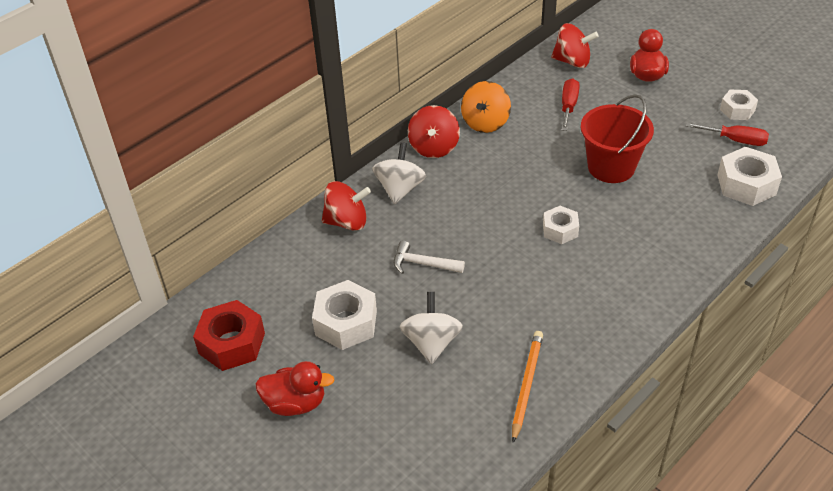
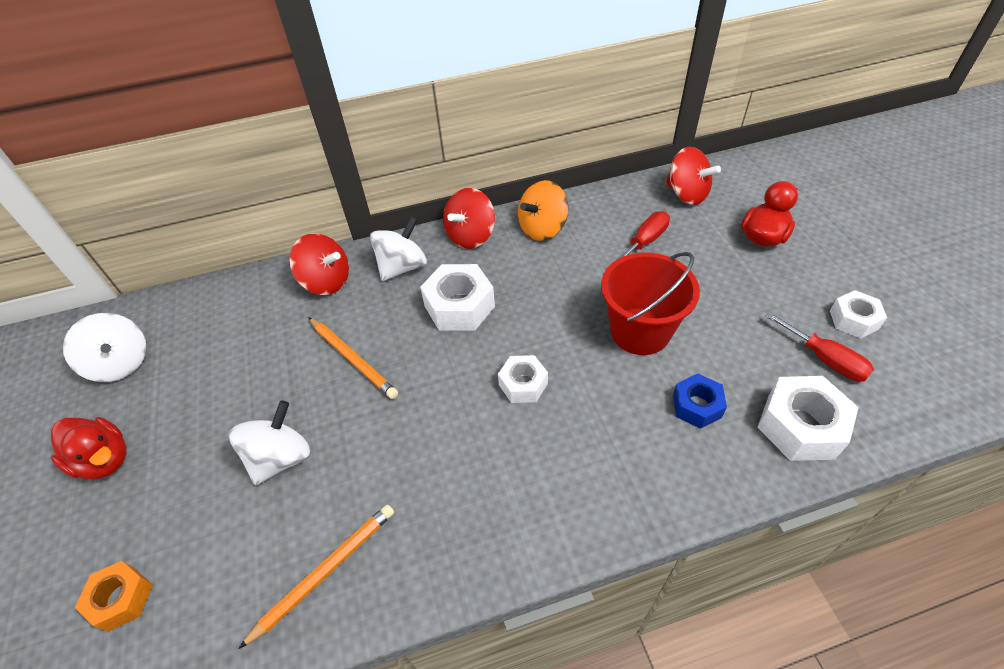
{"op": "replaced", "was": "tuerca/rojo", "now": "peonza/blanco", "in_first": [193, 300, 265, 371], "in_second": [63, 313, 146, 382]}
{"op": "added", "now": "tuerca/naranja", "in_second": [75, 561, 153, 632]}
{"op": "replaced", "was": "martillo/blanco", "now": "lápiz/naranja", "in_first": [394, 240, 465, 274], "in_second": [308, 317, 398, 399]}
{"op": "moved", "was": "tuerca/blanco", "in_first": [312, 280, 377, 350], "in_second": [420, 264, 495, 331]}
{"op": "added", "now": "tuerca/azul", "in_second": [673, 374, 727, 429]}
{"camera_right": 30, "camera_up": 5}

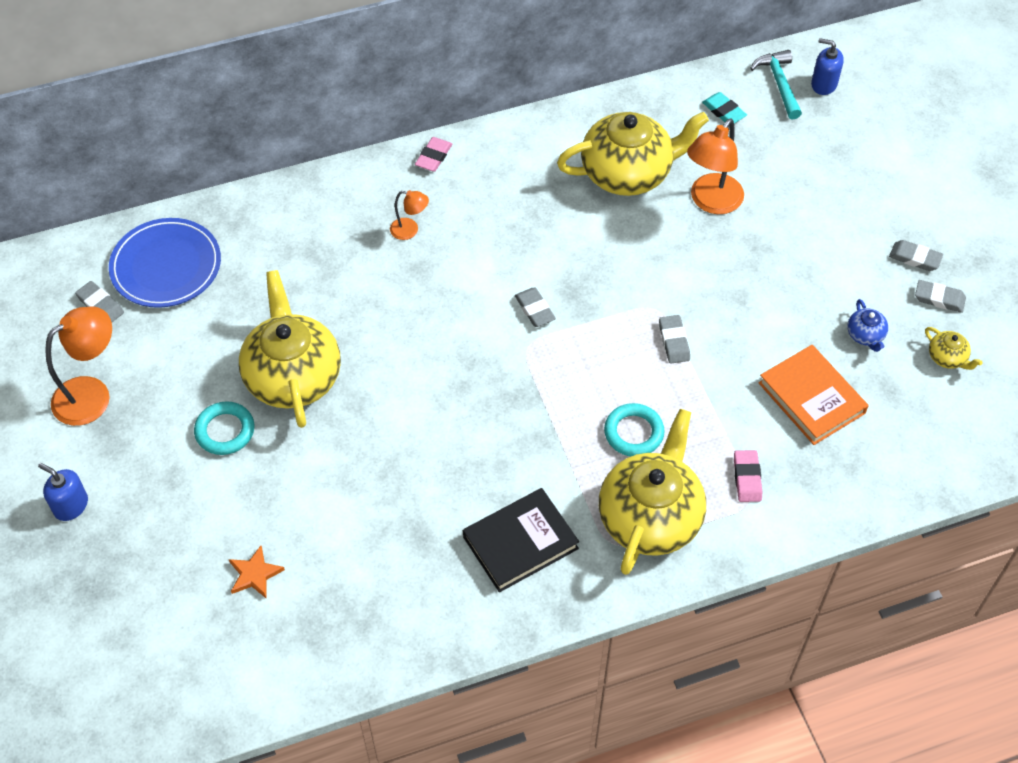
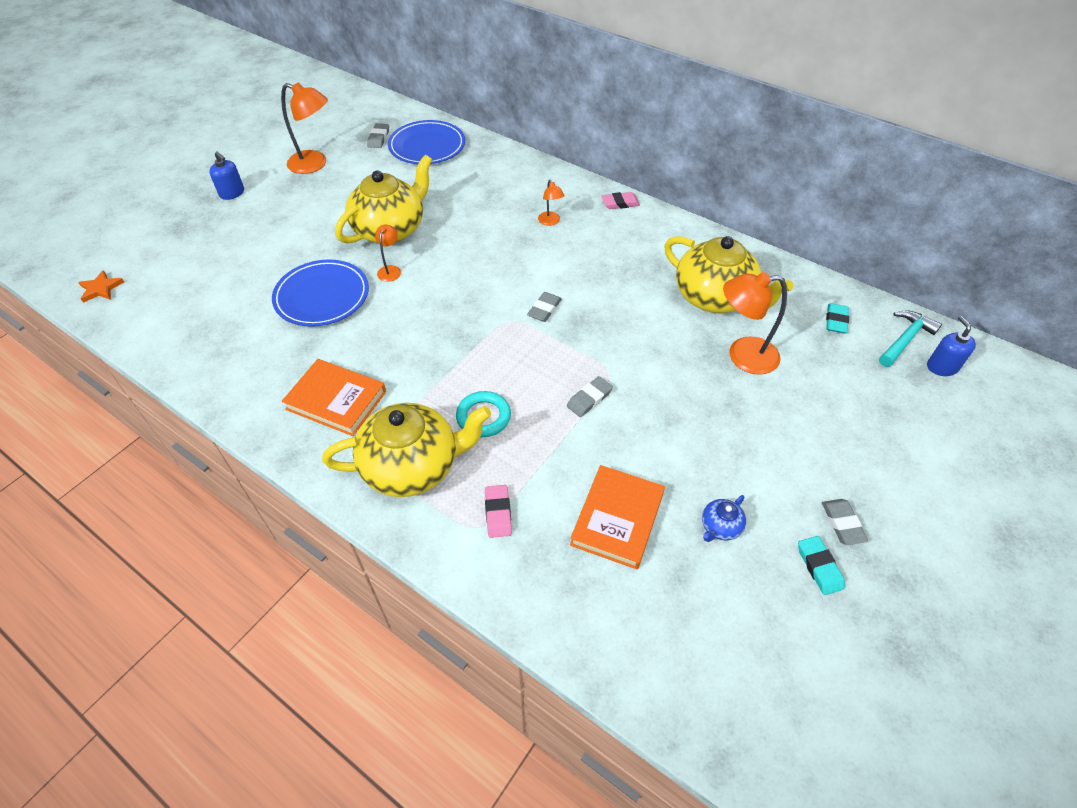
{"op": "moved", "was": "estrella/naranja", "in_first": [229, 546, 285, 598], "in_second": [78, 270, 124, 303]}
{"op": "turned", "was": "dispensador de jabón/azul", "in_first": [38, 463, 88, 521], "in_second": [209, 152, 244, 200], "clockwise": 135}
{"op": "added", "now": "plato/azul", "in_second": [272, 260, 369, 327]}
{"op": "recoloured", "was": "libro/negro", "now": "libro/naranja", "in_first": [463, 488, 579, 592], "in_second": [282, 359, 386, 436]}
{"op": "added", "now": "lámpara/naranja", "in_second": [375, 225, 401, 282]}
{"op": "turned", "was": "goma de borrar/rosa", "in_first": [734, 450, 762, 502], "in_second": [485, 485, 512, 538], "clockwise": -60}
{"op": "recoloured", "was": "goma de borrar/gris", "now": "goma de borrar/turquesa", "in_first": [915, 280, 966, 313], "in_second": [798, 536, 845, 595]}
{"op": "removed", "was": "anillo/turquesa", "in_first": [194, 401, 254, 455]}
{"op": "removed", "was": "tetera/amarillo", "in_first": [925, 327, 983, 370]}
{"camera_right": 55, "camera_up": -5}

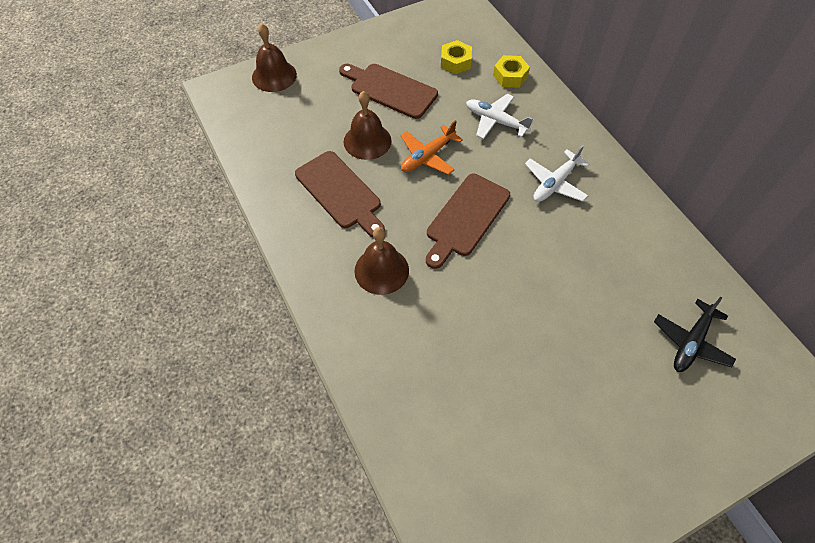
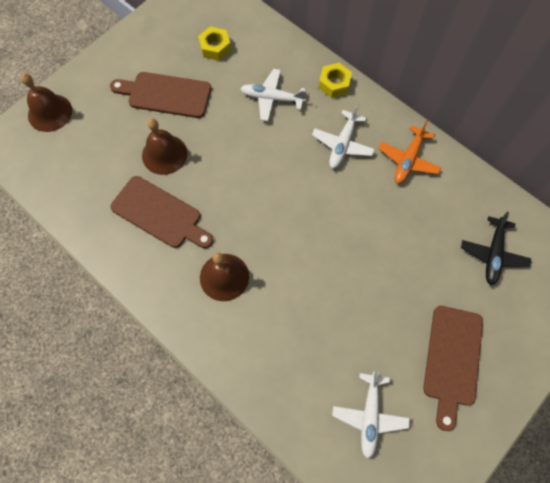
{"op": "moved", "was": "tuerca/amarillo", "in_first": [493, 55, 530, 88], "in_second": [319, 63, 352, 98]}
{"op": "added", "now": "avión/blanco", "in_second": [332, 370, 410, 459]}
{"op": "moved", "was": "avión/naranja", "in_first": [401, 120, 463, 175], "in_second": [378, 121, 441, 184]}
{"op": "moved", "was": "tabla de cortar/marrón", "in_first": [426, 174, 510, 269], "in_second": [423, 306, 483, 431]}
{"camera_right": -20, "camera_up": 10}

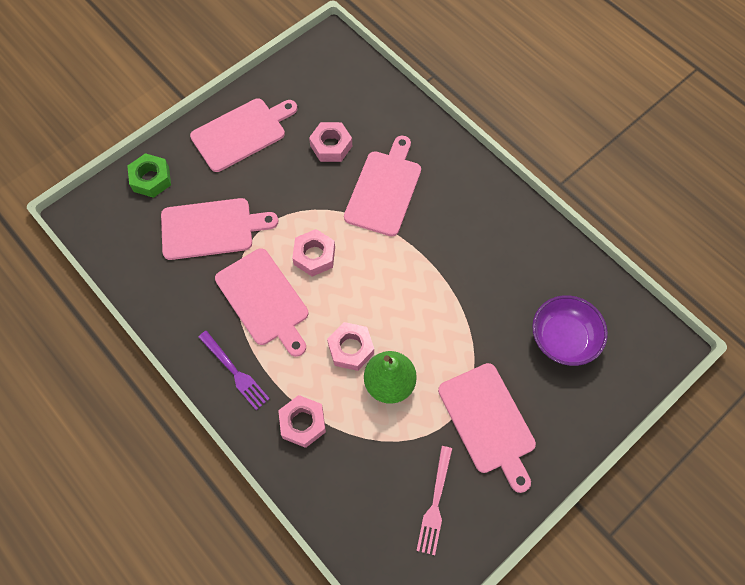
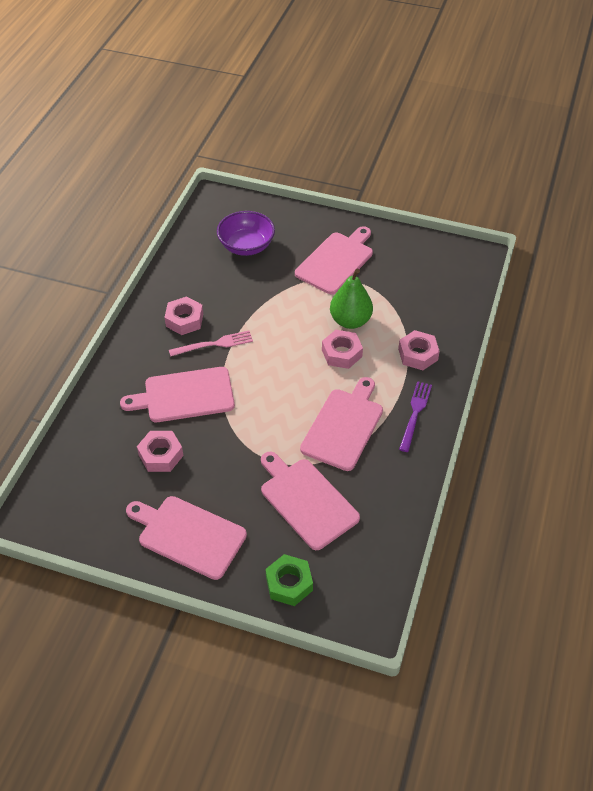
{"op": "moved", "was": "tuerca/rosa", "in_first": [292, 229, 335, 277], "in_second": [164, 296, 203, 335]}
{"op": "moved", "was": "tenedor/rosa", "in_first": [416, 446, 452, 555], "in_second": [169, 331, 253, 357]}
{"camera_right": -120, "camera_up": -15}

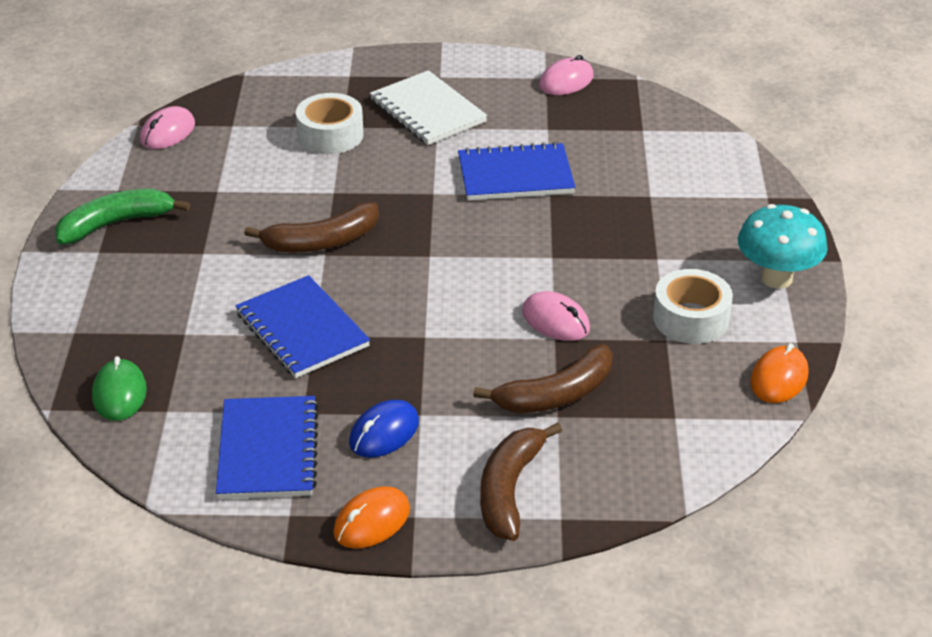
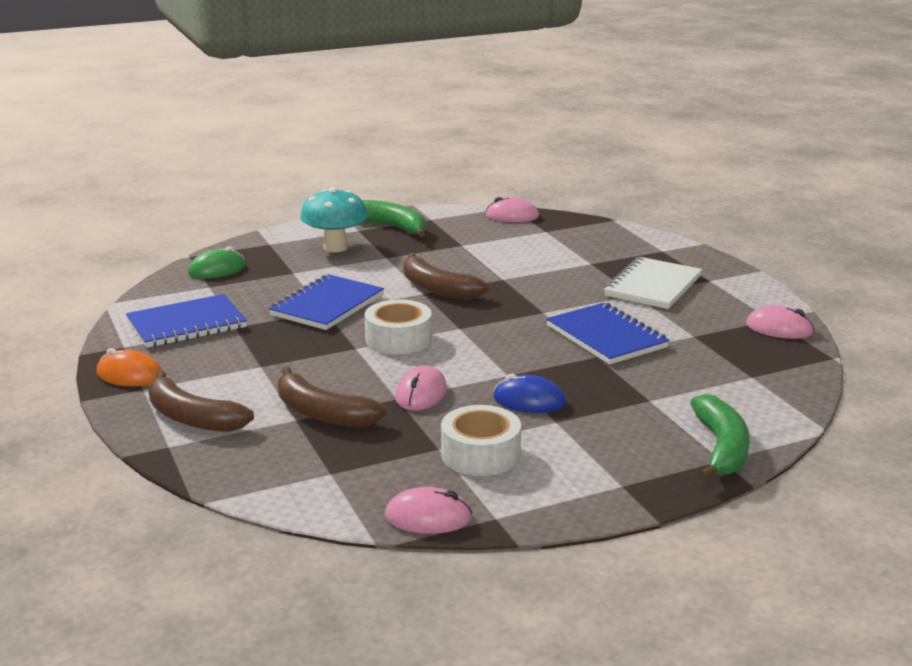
{"op": "turned", "was": "plátano/marrón", "in_first": [480, 422, 562, 541], "in_second": [148, 371, 254, 432], "clockwise": -135}
{"op": "moved", "was": "seta/turquesa", "in_first": [738, 204, 828, 289], "in_second": [300, 187, 368, 252]}
{"op": "moved", "was": "cinta adhesiva/blanco", "in_first": [296, 93, 364, 154], "in_second": [365, 299, 432, 355]}
{"op": "recoloured", "was": "ratón/naranja", "now": "ratón/rosa", "in_first": [750, 343, 808, 403], "in_second": [385, 487, 473, 534]}
{"op": "moved", "was": "ratón/azul", "in_first": [349, 400, 419, 458], "in_second": [493, 374, 566, 413]}
{"op": "added", "now": "plátano/verde", "in_second": [690, 394, 750, 481]}
{"camera_right": 65, "camera_up": -15}

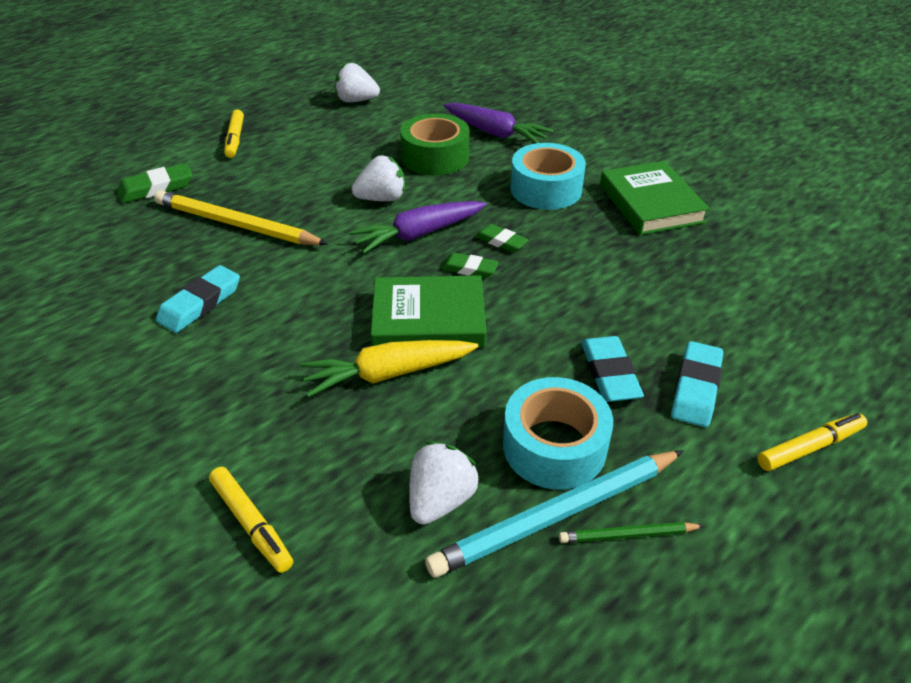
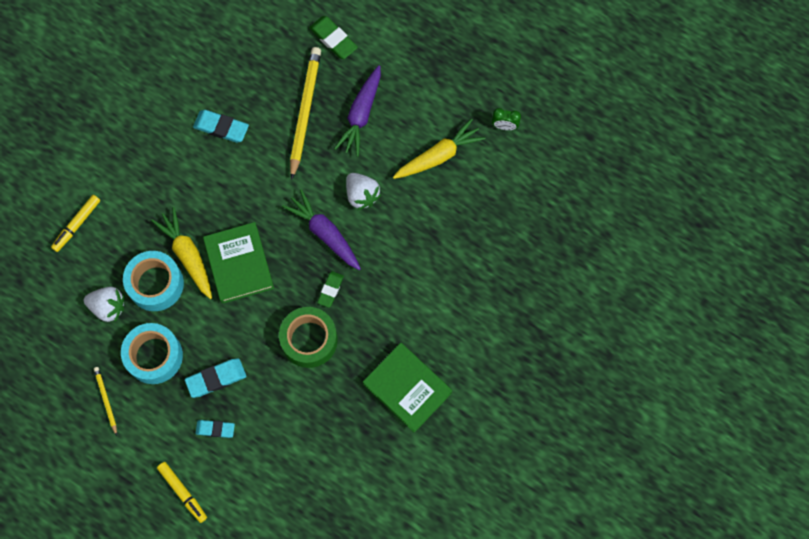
{"op": "recoloured", "was": "lápiz/verde", "now": "lápiz/amarillo", "in_first": [559, 522, 704, 543], "in_second": [94, 367, 117, 436]}
{"op": "moved", "was": "cinta adhesiva/turquesa", "in_first": [511, 143, 586, 210], "in_second": [123, 251, 184, 311]}
{"op": "resized", "was": "goma de borrar/turquesa", "in_first": [671, 341, 723, 427], "in_second": [196, 420, 235, 438], "ratio": 0.66}
{"op": "moved", "was": "cinta adhesiva/verde", "in_first": [400, 114, 469, 175], "in_second": [279, 307, 338, 368]}
{"op": "moved", "was": "zanahoria/morado", "in_first": [443, 103, 553, 143], "in_second": [334, 65, 381, 157]}
{"op": "turned", "was": "libro/verde", "in_first": [600, 161, 710, 235], "in_second": [363, 343, 452, 433], "clockwise": 75}
{"op": "added", "now": "zanahoria/amarillo", "in_second": [393, 118, 486, 179]}
{"op": "replaced", "was": "fresa/blanco", "now": "despertador/verde", "in_first": [335, 63, 380, 102], "in_second": [492, 108, 521, 130]}
{"op": "removed", "was": "rotulador/amarillo", "in_first": [224, 109, 244, 158]}
{"op": "removed", "was": "lápiz/turquesa", "in_first": [425, 450, 683, 578]}
{"op": "removed", "was": "goma de borrar/verde", "in_first": [441, 253, 499, 278]}
{"camera_right": 75, "camera_up": 30}

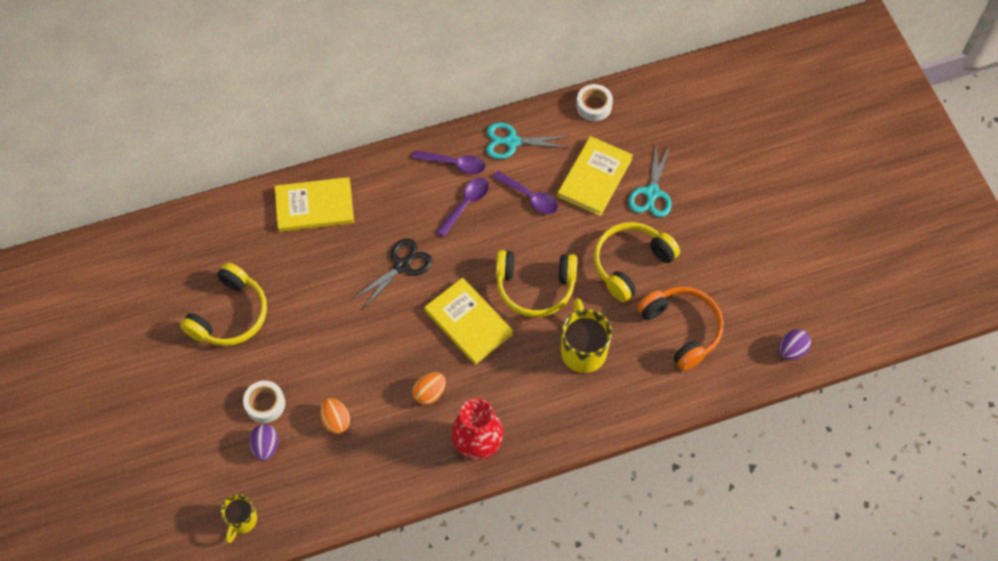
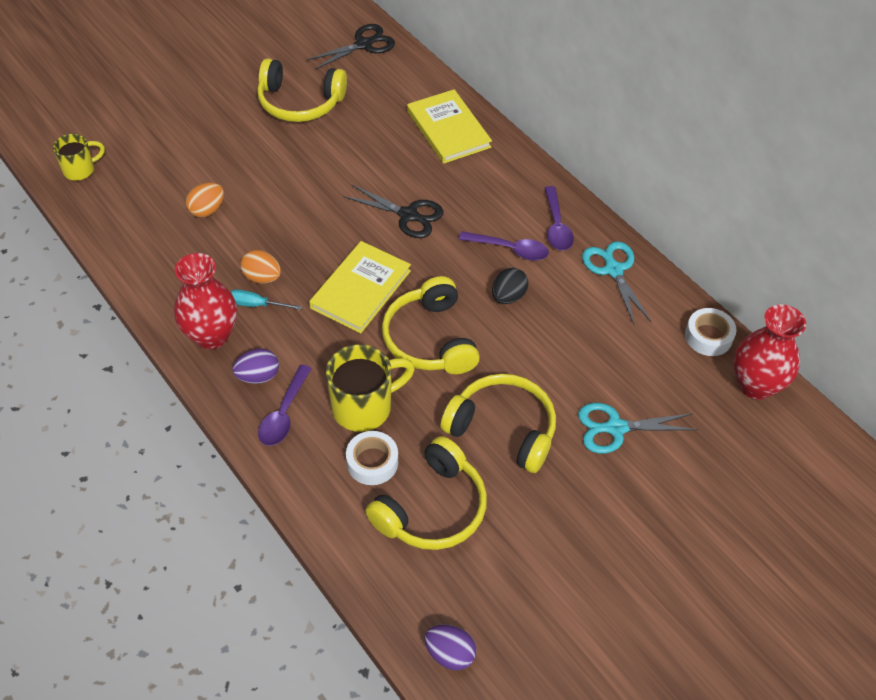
{"op": "turned", "was": "taza/amarillo", "in_first": [221, 494, 257, 543], "in_second": [53, 134, 105, 180], "clockwise": 150}
{"op": "added", "now": "destornillador/turquesa", "in_second": [230, 289, 302, 310]}
{"op": "moved", "was": "huevo/morado", "in_first": [249, 424, 278, 461], "in_second": [232, 349, 279, 384]}
{"op": "moved", "was": "cuchara/morado", "in_first": [492, 171, 558, 214], "in_second": [258, 365, 312, 446]}
{"op": "added", "now": "tijeras/negro", "in_second": [307, 24, 395, 69]}
{"op": "moved", "was": "cinta adhesiva/blanco", "in_first": [243, 381, 285, 423], "in_second": [346, 431, 398, 485]}
{"op": "recoloured", "was": "auriculares/naranja", "now": "auriculares/amarillo", "in_first": [637, 286, 723, 371], "in_second": [365, 436, 487, 550]}
{"op": "added", "now": "huevo/negro", "in_second": [492, 268, 528, 304]}
{"op": "added", "now": "florero/rojo", "in_second": [734, 304, 806, 400]}
{"op": "removed", "was": "libro/amarillo", "in_first": [557, 136, 633, 216]}
{"camera_right": 70, "camera_up": -10}

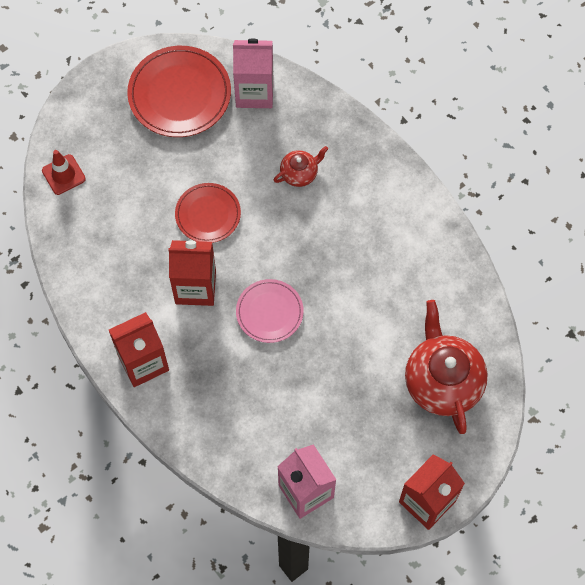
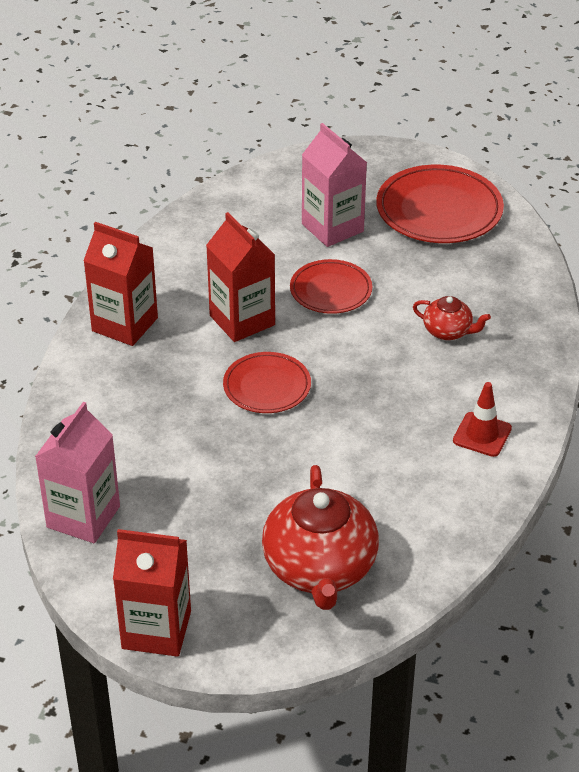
{"op": "recoloured", "was": "plato/rosa", "now": "plato/rojo", "in_first": [236, 279, 304, 343], "in_second": [223, 352, 311, 413]}
{"op": "turned", "was": "tetera/rojo", "in_first": [405, 300, 488, 434], "in_second": [262, 465, 379, 610], "clockwise": 135}
{"op": "moved", "was": "cartón de leche/rosa", "in_first": [233, 39, 273, 108], "in_second": [302, 123, 367, 247]}
{"op": "moved", "was": "cono de tráfico/rojo", "in_first": [42, 150, 86, 195], "in_second": [453, 382, 512, 457]}
{"camera_right": 55, "camera_up": -25}

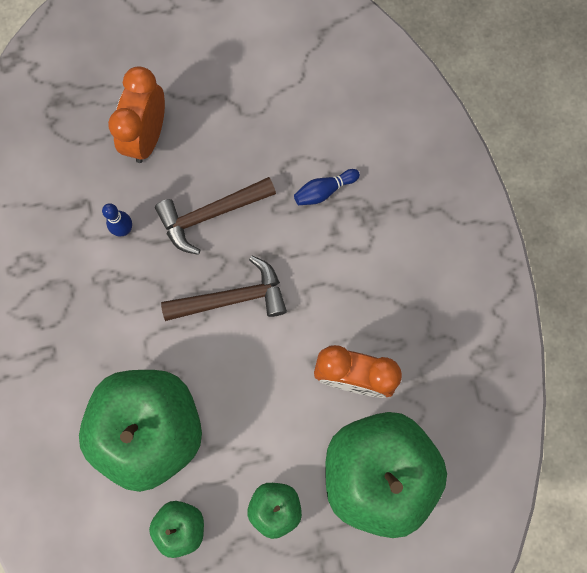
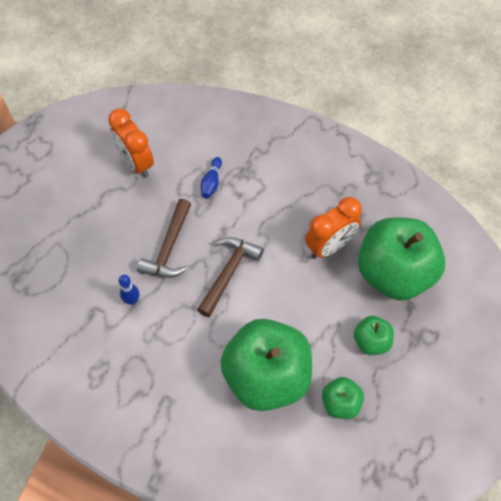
{"op": "moved", "was": "despertador/naranja", "in_first": [108, 66, 165, 163], "in_second": [108, 108, 154, 178]}
{"camera_right": -50, "camera_up": -15}

